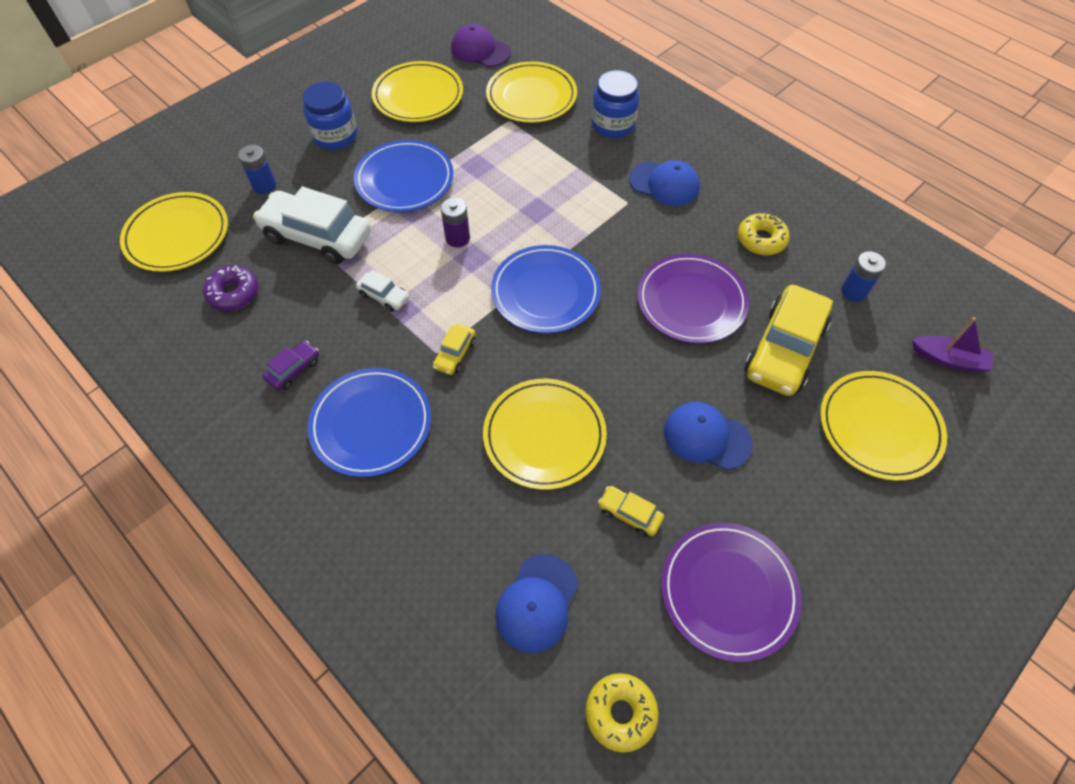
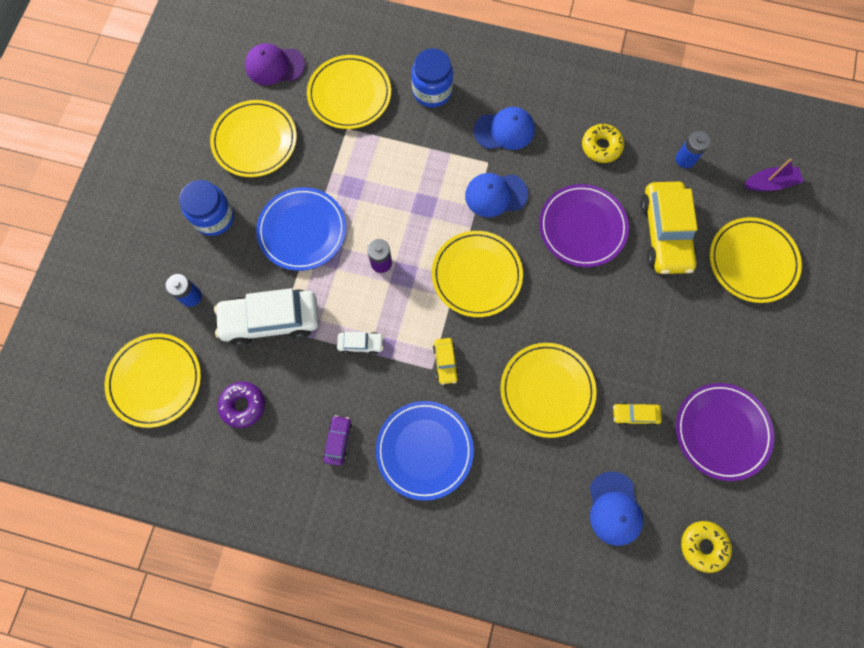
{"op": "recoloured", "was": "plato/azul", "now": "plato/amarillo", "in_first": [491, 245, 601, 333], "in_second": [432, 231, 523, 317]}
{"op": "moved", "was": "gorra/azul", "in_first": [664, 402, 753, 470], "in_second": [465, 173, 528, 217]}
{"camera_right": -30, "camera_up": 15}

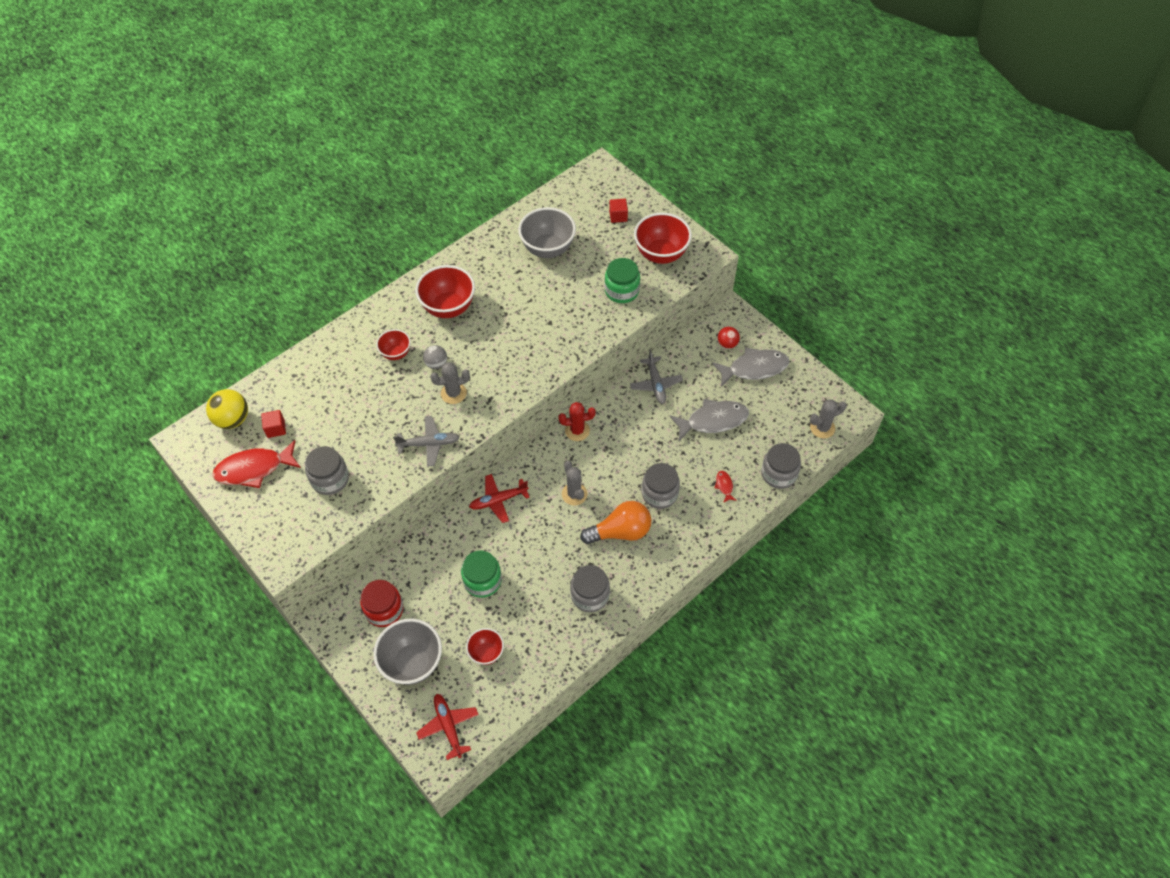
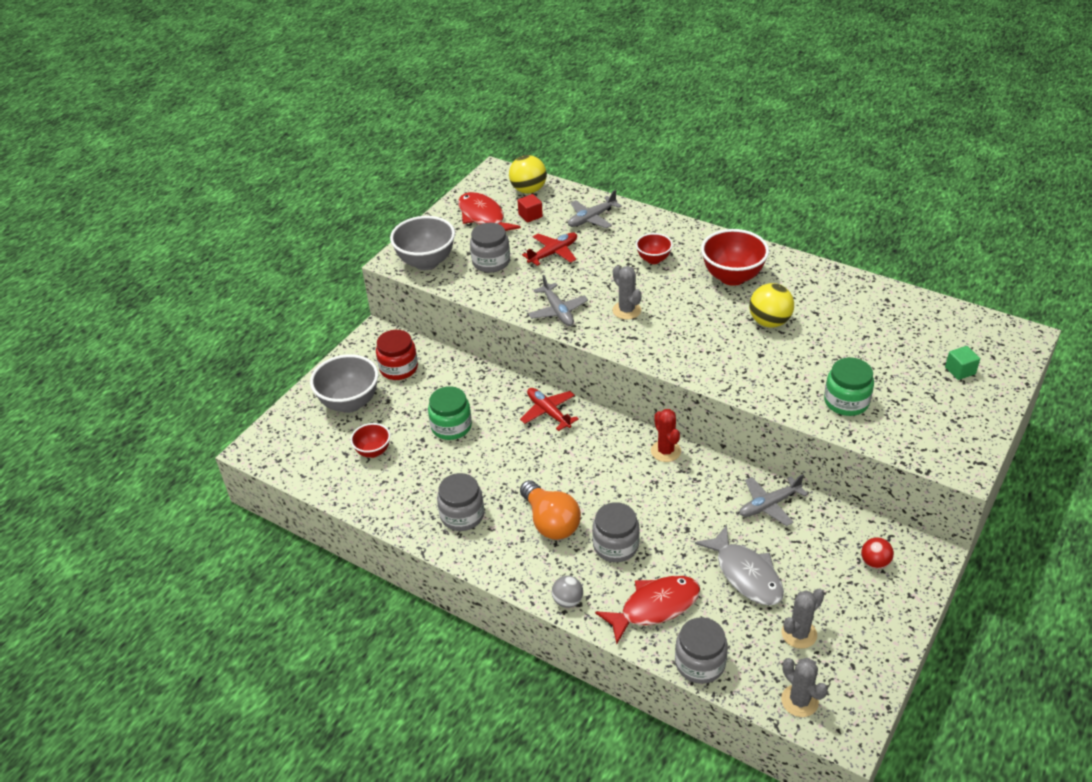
{"op": "moved", "was": "cuenco/gris", "in_first": [518, 207, 576, 258], "in_second": [390, 216, 455, 270]}
{"op": "moved", "was": "avión/rojo", "in_first": [416, 694, 479, 760], "in_second": [522, 232, 577, 266]}
{"op": "moved", "was": "pelota/gris", "in_first": [423, 345, 447, 369], "in_second": [552, 576, 583, 608]}
{"op": "added", "now": "avión/gris", "in_second": [568, 190, 622, 228]}
{"op": "resized", "was": "pez/rojo", "in_first": [714, 471, 737, 503], "in_second": [595, 576, 700, 644], "ratio": 2.27}
{"op": "added", "now": "pelota/amarillo", "in_second": [749, 283, 794, 328]}
{"op": "moved", "was": "cactus/gris", "in_first": [562, 461, 587, 505], "in_second": [781, 588, 824, 649]}
{"op": "recoloured", "was": "cubo/rojo", "now": "cubo/verde", "in_first": [609, 199, 628, 223], "in_second": [945, 346, 980, 380]}
{"op": "removed", "was": "cuenco/rojo", "in_first": [634, 212, 692, 264]}
{"op": "removed", "was": "pez/gris", "in_first": [712, 347, 789, 387]}
{"camera_right": 75, "camera_up": -15}

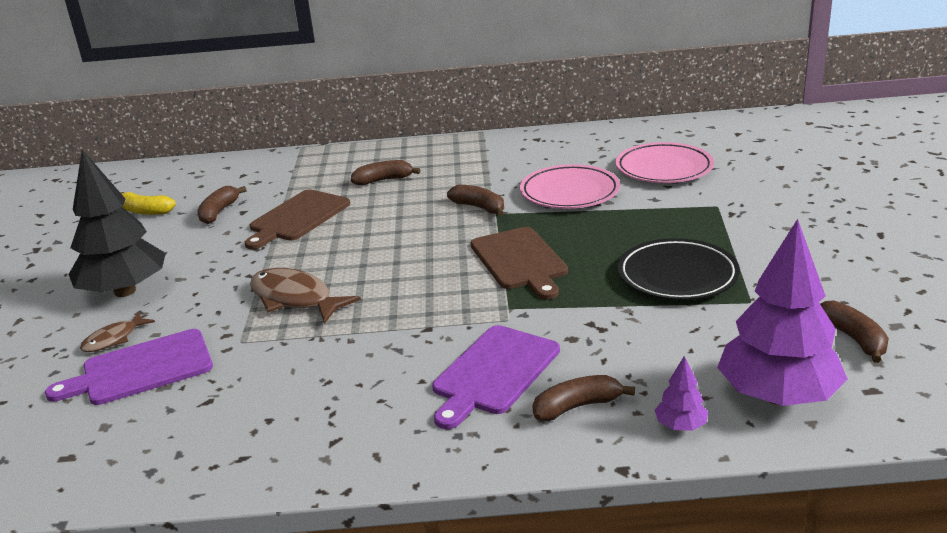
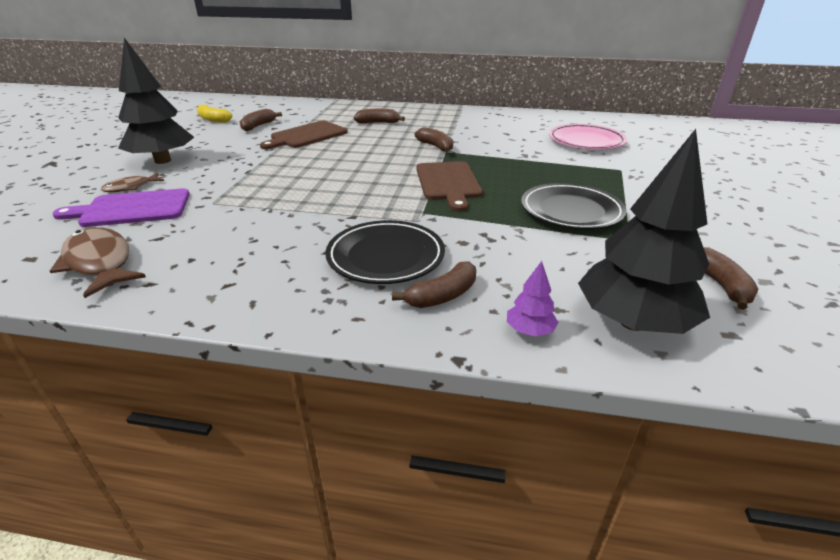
{"op": "moved", "was": "pez/marrón", "in_first": [250, 268, 361, 324], "in_second": [50, 227, 146, 298]}
{"op": "replaced", "was": "tabla de cortar/morado", "now": "plato/negro", "in_first": [432, 325, 560, 429], "in_second": [325, 220, 445, 284]}
{"op": "turned", "was": "plátano/marrón", "in_first": [532, 375, 635, 421], "in_second": [392, 261, 476, 308], "clockwise": 150}
{"op": "recoloured", "was": "árbol/morado", "now": "árbol/negro", "in_first": [717, 219, 848, 406], "in_second": [578, 129, 710, 334]}
{"op": "removed", "was": "plato/rosa", "in_first": [520, 164, 620, 209]}
{"camera_right": 10, "camera_up": 5}

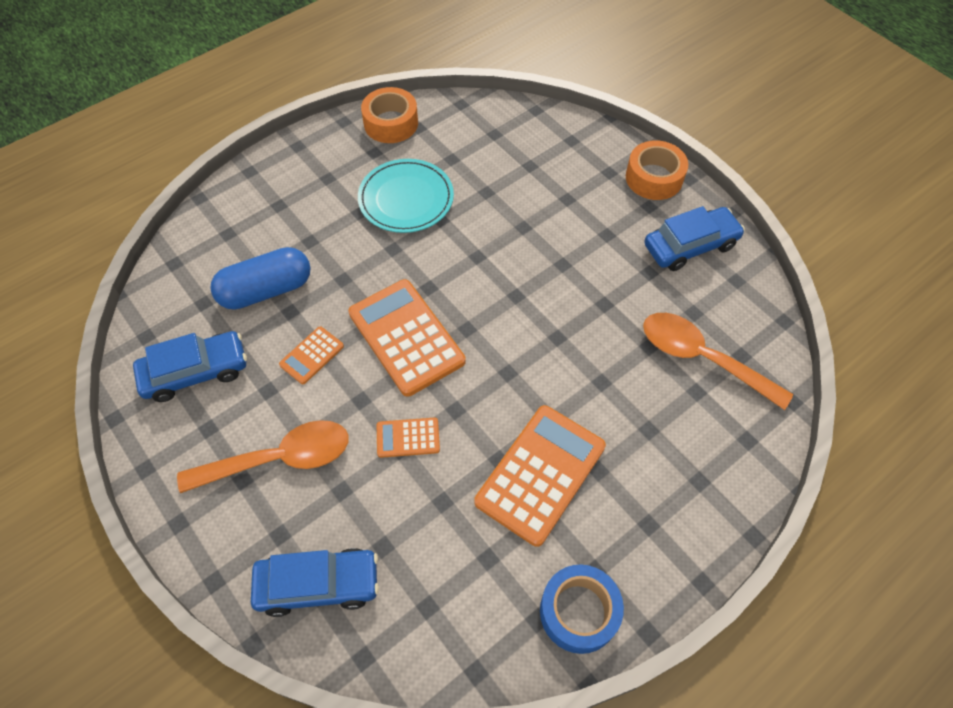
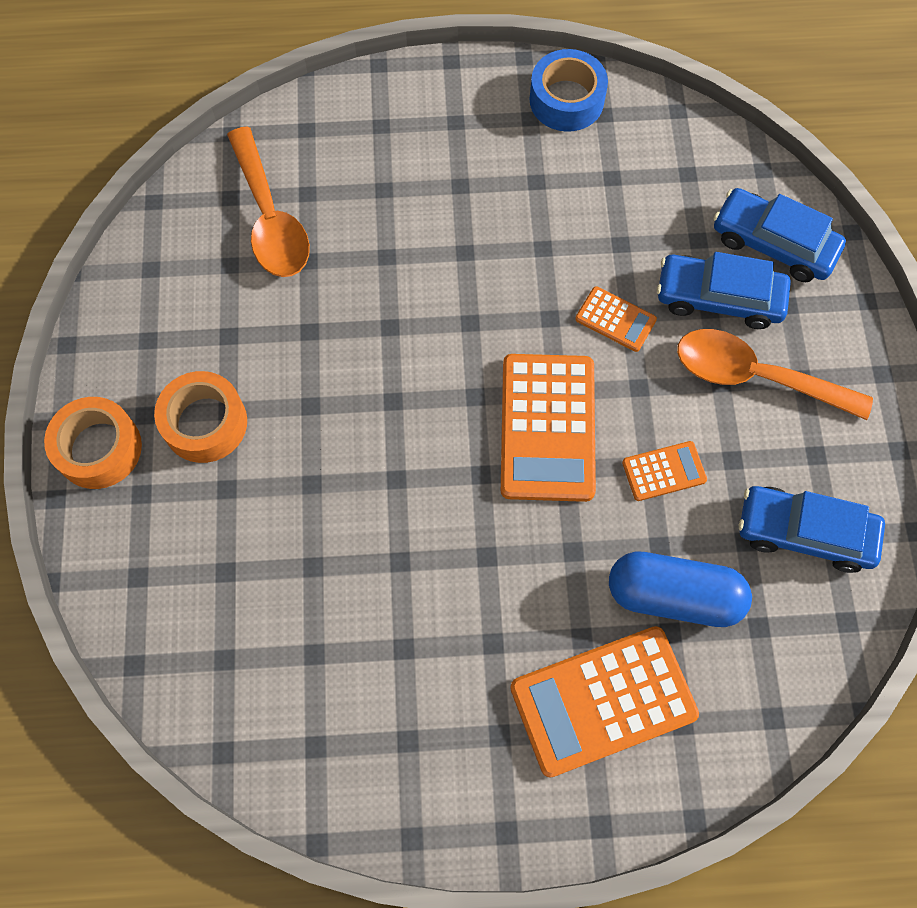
{"op": "moved", "was": "cinta adhesiva/naranja", "in_first": [361, 87, 418, 143], "in_second": [154, 371, 247, 463]}
{"op": "moved", "was": "calculadora/naranja", "in_first": [474, 405, 606, 547], "in_second": [510, 626, 699, 778]}
{"op": "moved", "was": "coche/azul", "in_first": [644, 206, 745, 271], "in_second": [657, 252, 791, 329]}
{"op": "removed", "was": "plato/turquesa", "in_first": [358, 159, 454, 233]}
{"camera_right": -145, "camera_up": 10}

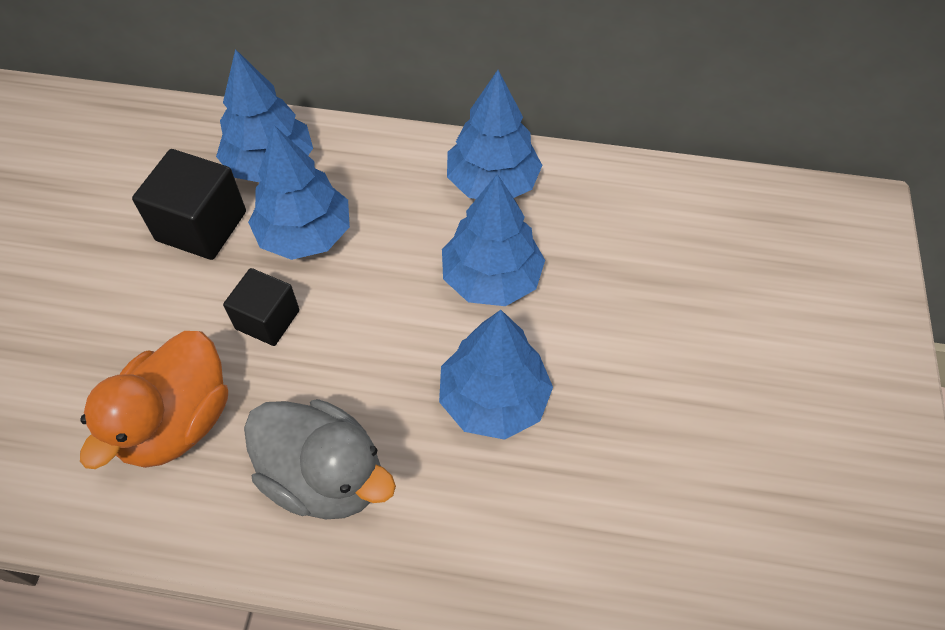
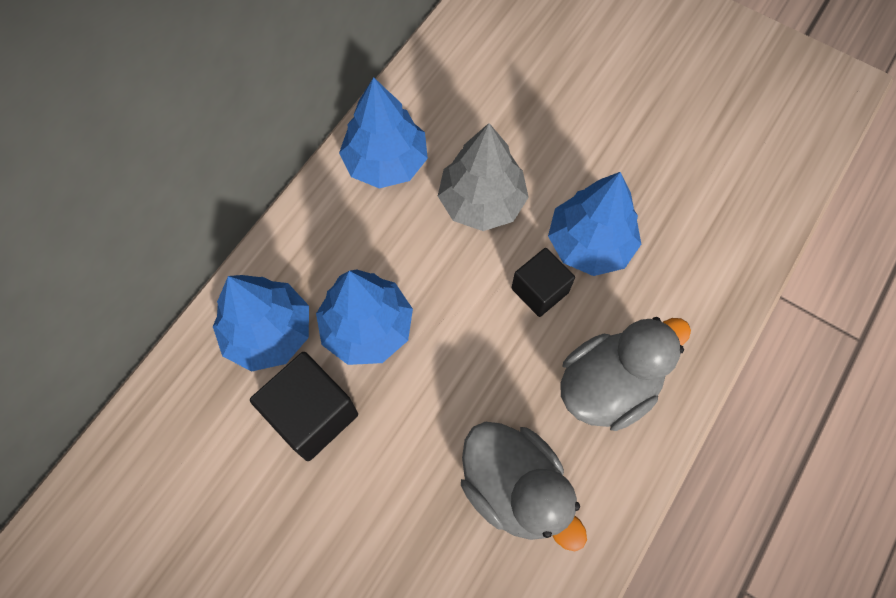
{"op": "recoloured", "was": "árbol/azul", "now": "árbol/gris", "in_first": [442, 174, 545, 306], "in_second": [438, 123, 529, 231]}
{"op": "recoloured", "was": "pato/naranja", "now": "pato/gris", "in_first": [80, 331, 228, 469], "in_second": [461, 421, 587, 551]}
{"op": "moved", "was": "cubo/negro", "in_first": [223, 268, 299, 346], "in_second": [512, 248, 575, 317]}
{"camera_right": -65, "camera_up": 10}

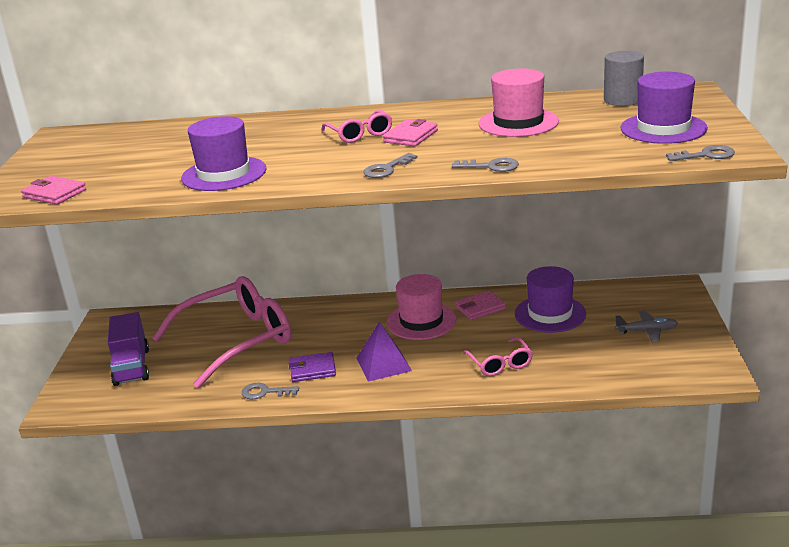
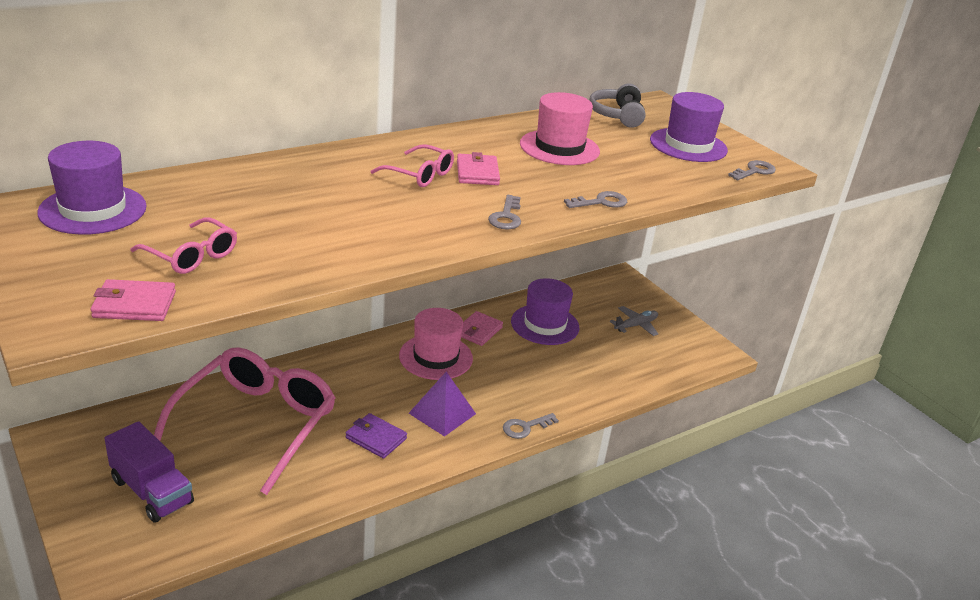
{"op": "moved", "was": "sombrero/morado", "in_first": [181, 116, 267, 191], "in_second": [37, 141, 147, 235]}
{"op": "moved", "was": "gafas/rosa", "in_first": [463, 337, 533, 376], "in_second": [130, 217, 237, 274]}
{"op": "turned", "was": "cartera/morado", "in_first": [288, 352, 336, 382], "in_second": [345, 413, 407, 459], "clockwise": 75}
{"op": "moved", "was": "llave/gris", "in_first": [242, 383, 299, 399], "in_second": [503, 413, 559, 439]}
{"op": "replaced", "was": "cilindro/gris", "now": "auriculares/gris", "in_first": [604, 51, 644, 106], "in_second": [589, 84, 646, 128]}
{"camera_right": -40, "camera_up": 5}

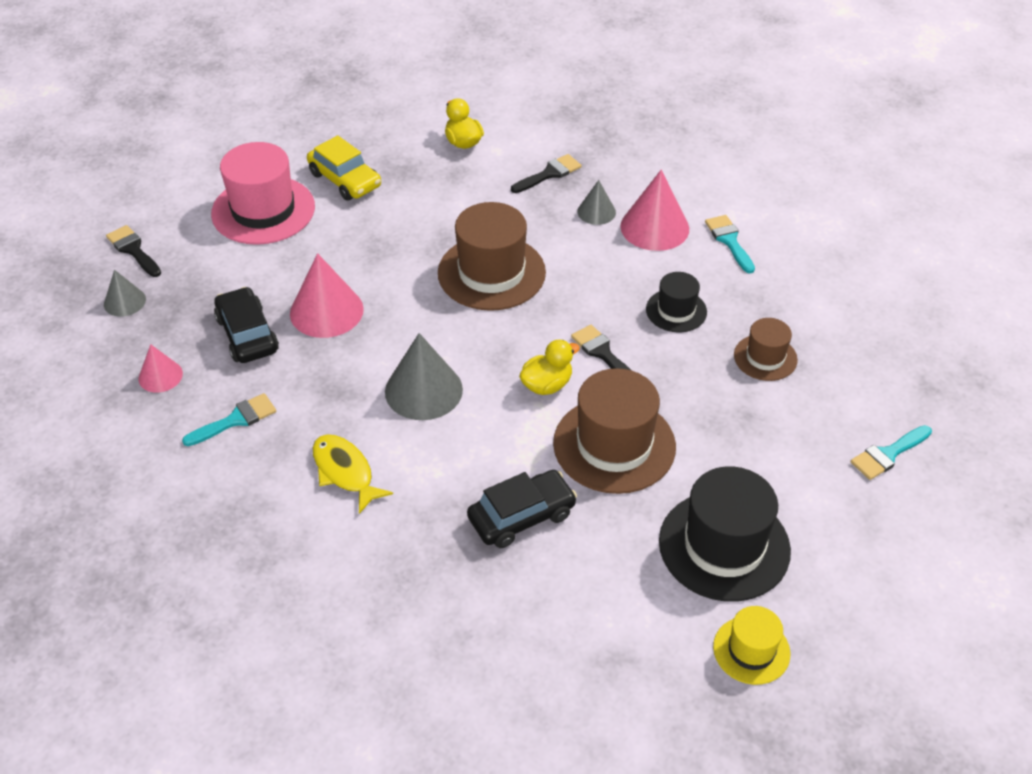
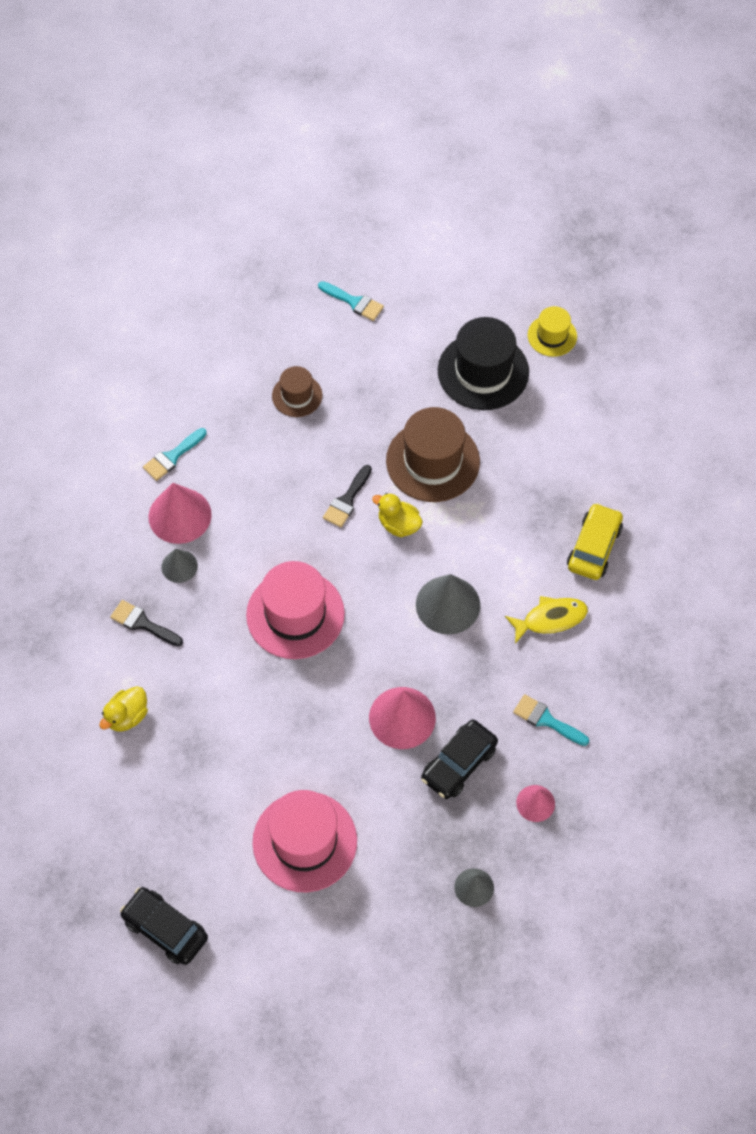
{"op": "moved", "was": "coche/negro", "in_first": [467, 470, 577, 548], "in_second": [120, 887, 208, 965]}
{"op": "recoloured", "was": "sombrero/marrón", "now": "sombrero/rosa", "in_first": [438, 202, 546, 311], "in_second": [246, 561, 345, 659]}
{"op": "turned", "was": "pez/amarillo", "in_first": [313, 434, 393, 514], "in_second": [505, 596, 588, 644], "clockwise": -135}
{"op": "moved", "was": "coche/amarillo", "in_first": [307, 135, 381, 201], "in_second": [567, 503, 623, 580]}
{"op": "removed", "was": "pincel/negro", "in_first": [106, 225, 161, 277]}
{"op": "removed", "was": "sombrero/negro", "in_first": [646, 272, 707, 332]}
{"camera_right": -115, "camera_up": 15}

